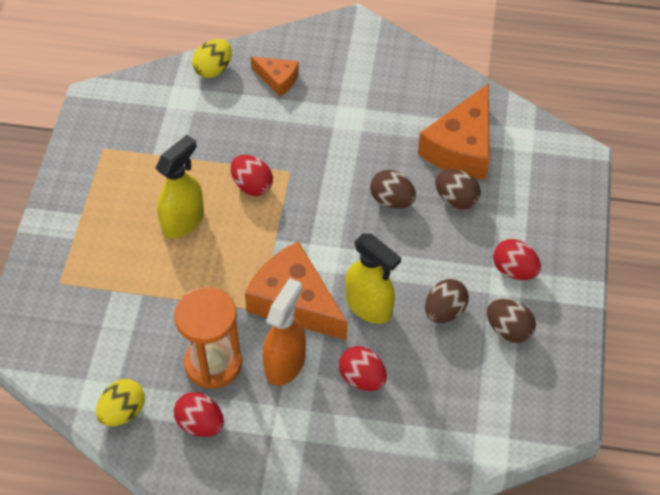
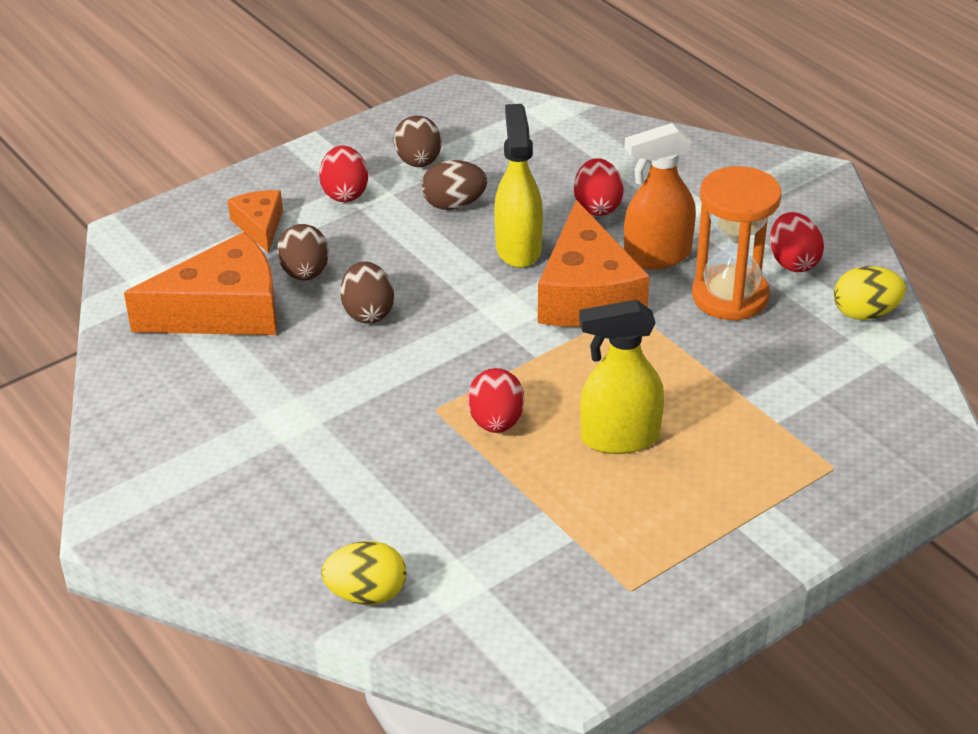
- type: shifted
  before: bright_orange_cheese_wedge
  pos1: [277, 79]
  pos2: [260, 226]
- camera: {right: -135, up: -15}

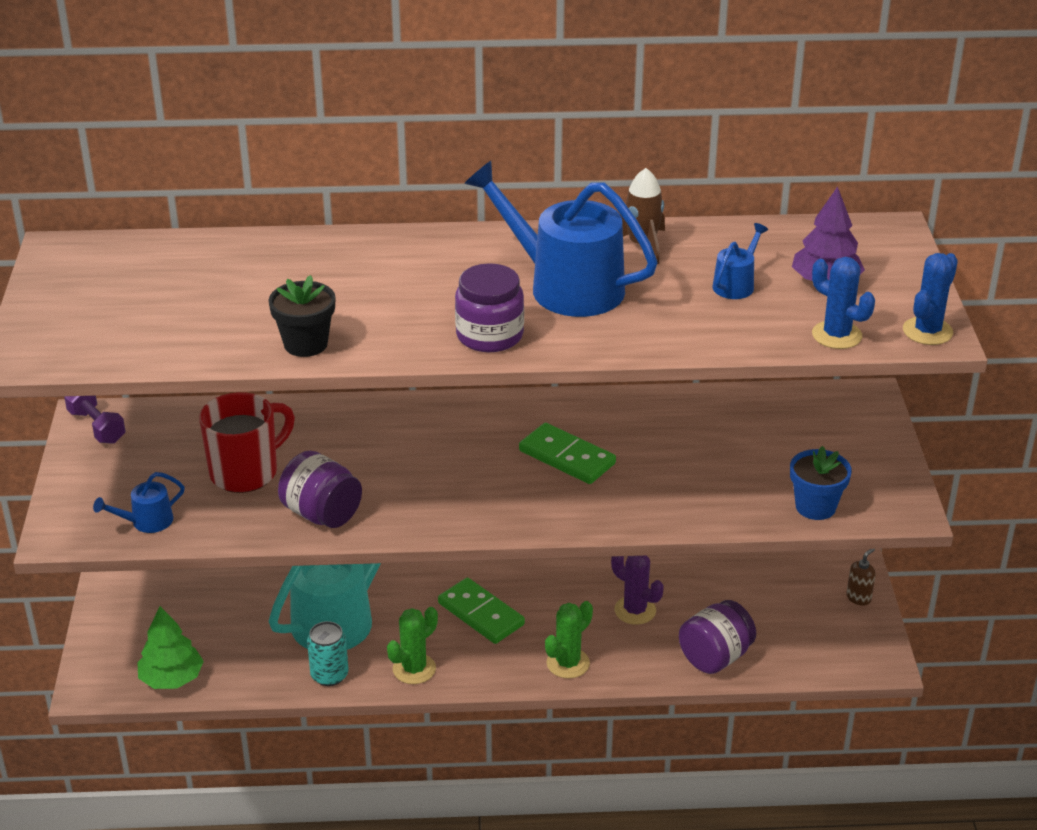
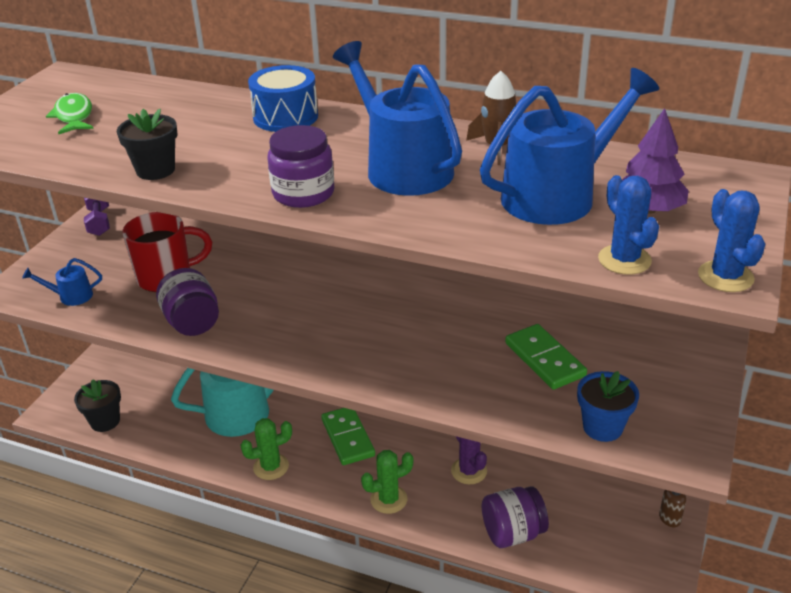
- type: swapped
  before: leaf-green_toy_tree
  after: ebony_flower_pot
  pos1: [171, 678]
  pos2: [105, 421]
- type: gone
  before: turquoise_tin
  pos1: [329, 675]
- type: shifted
  before: leaf-green_domino_tile
  pos1: [567, 457]
  pos2: [545, 359]
- type: scaled
  before: cobalt_watering_pot
  pos1: [736, 284]
  pos2: [558, 195]
  scale: 2.23
- type: rotated
  before: cobalt_cactus
  pos1: [927, 331]
  pos2: [725, 277]
  turn: -75
- type: new
  after: leaf-green_fish
  pos2: [74, 116]
- type: new
  after: cobalt_toy_drum
  pos2: [285, 117]
- camera: {right: 25, up: 0}

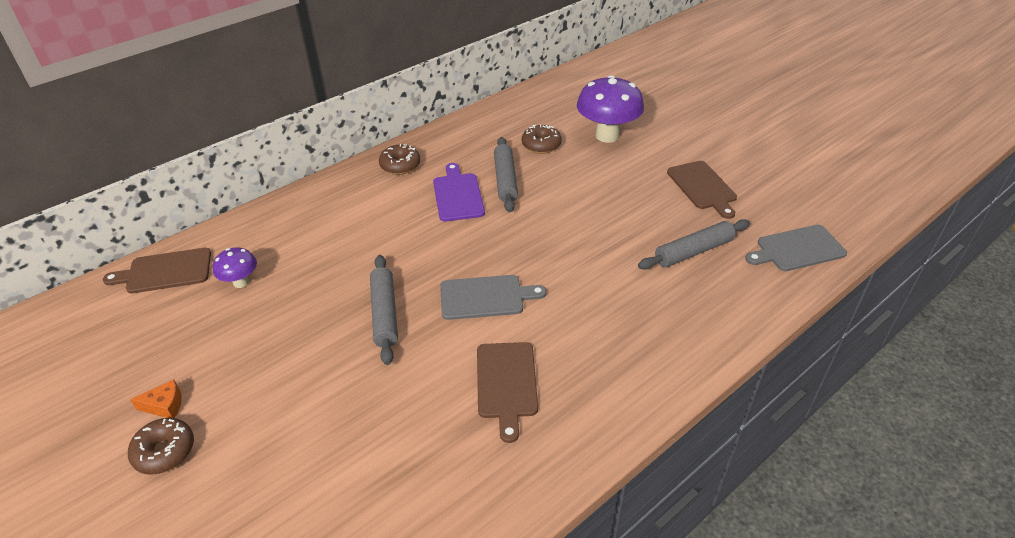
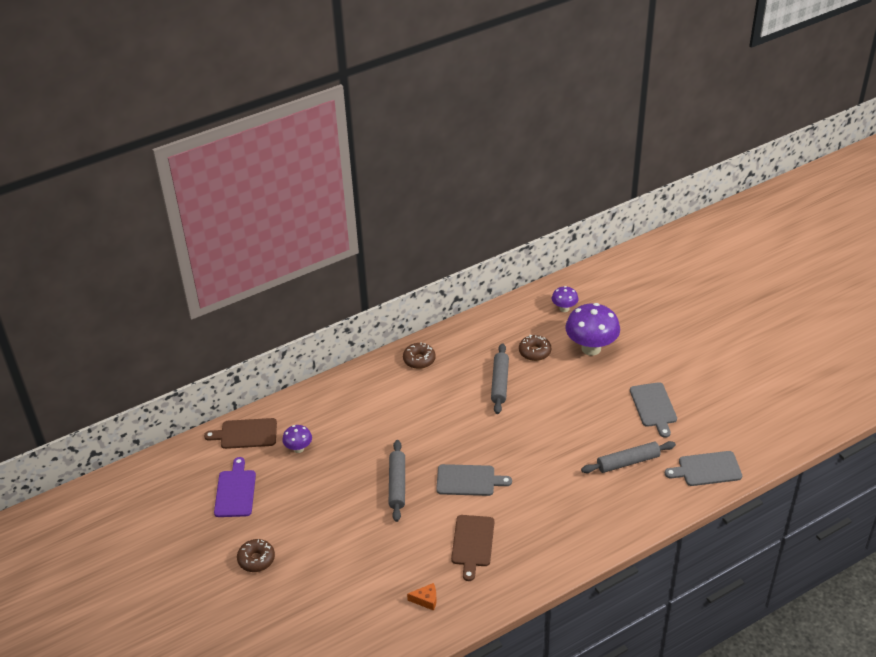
- type: shifted
  before: bright_orange_cheese_wedge
  pos1: [165, 406]
  pos2: [426, 600]
- type: shifted
  before: purple_chopping_board
  pos1: [457, 195]
  pos2: [235, 491]
- type: repainted
  before: brown_chopping_board
  after: grey_chopping_board
  pos1: [703, 187]
  pos2: [654, 407]
- type: new
  after: purple_toadstool
  pos2: [564, 308]
- camera: {right: 10, up: 0}

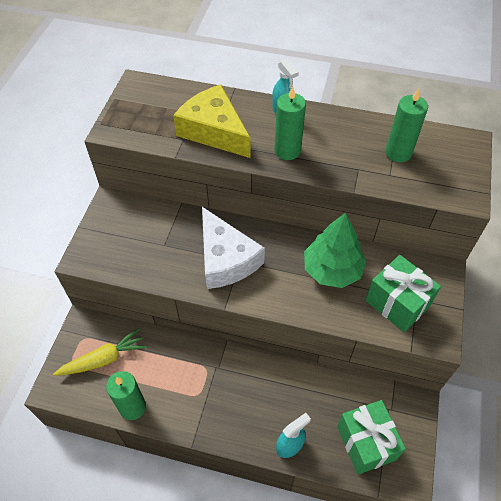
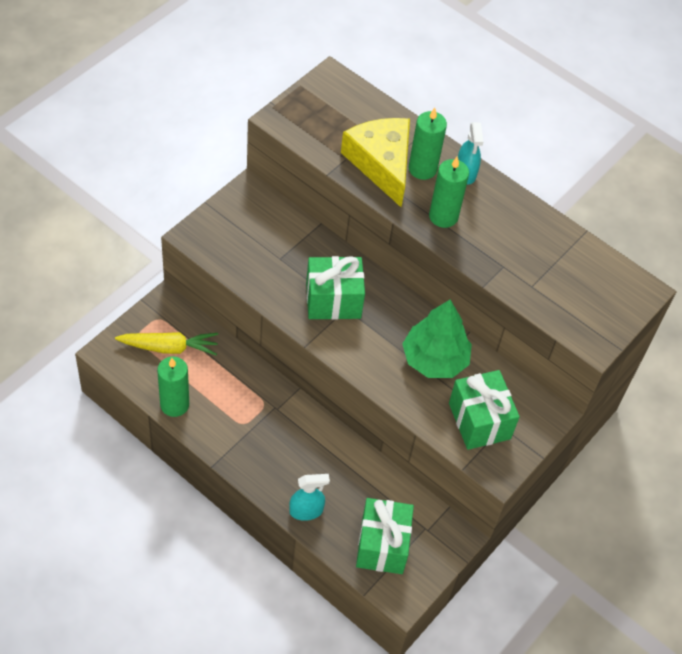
- type: swapped
  before: white_cheese_wedge
  after: leaf-green_gift
  pos1: [226, 259]
  pos2: [333, 300]
- type: shifted
  before: leaf-green_wax_candle
  pos1: [398, 153]
  pos2: [422, 169]
- camera: {right: 20, up: 0}

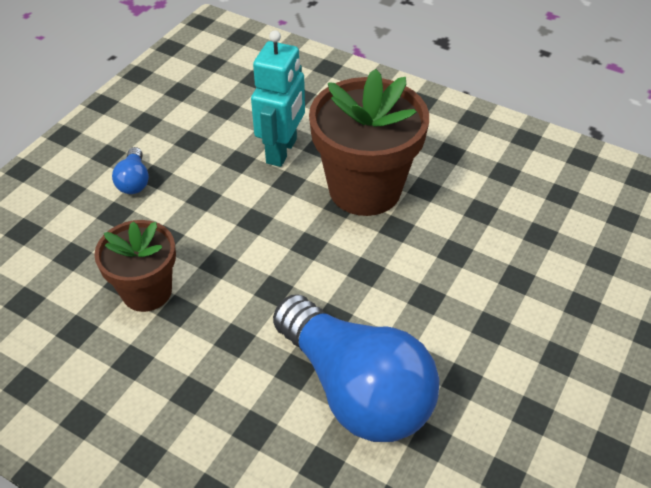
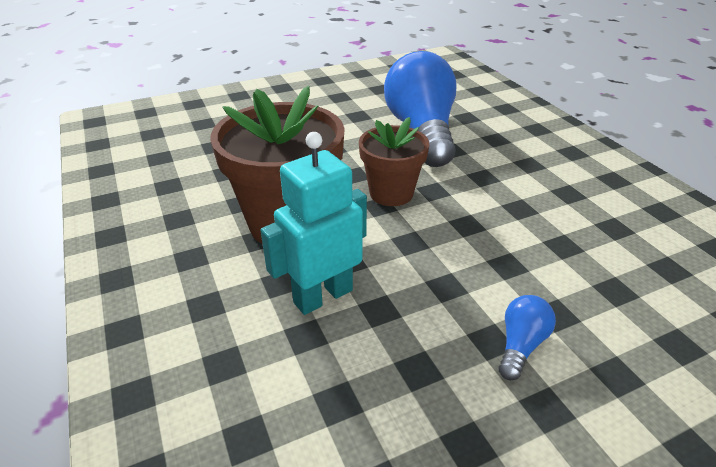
- type: shifted
  before: brown_flower_pot
  pos1: [147, 291]
  pos2: [391, 193]
- camera: {right: -145, up: -10}

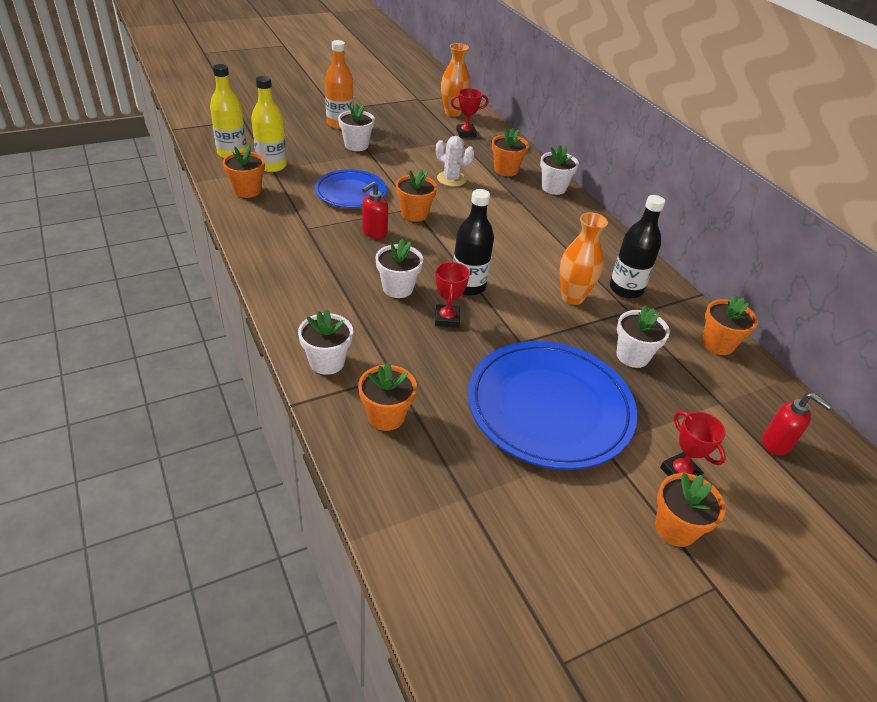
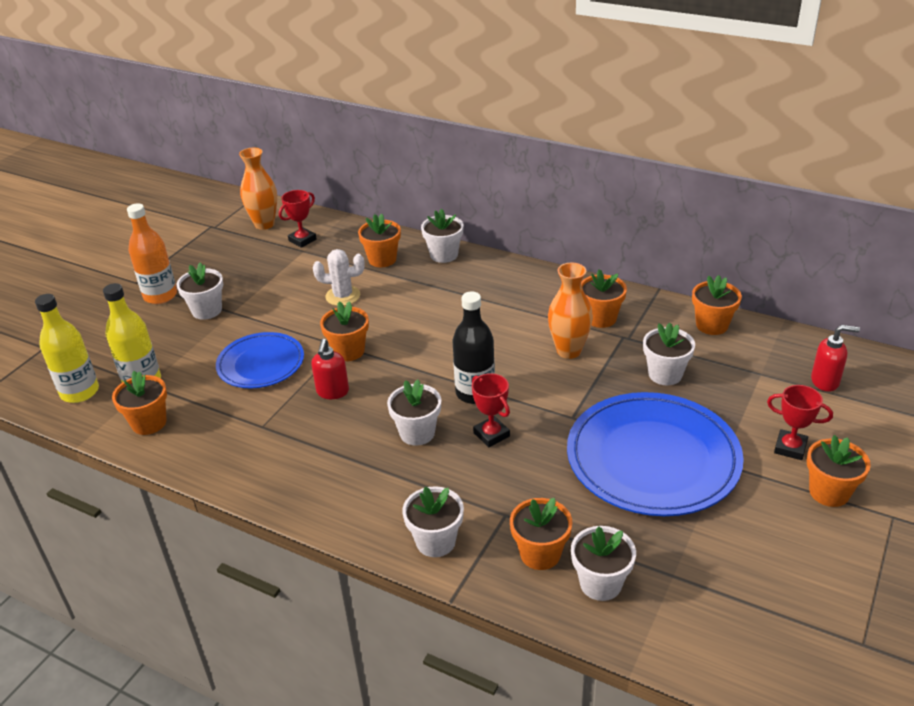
- type: swapped
  before: ebony_drink_bottle
  after: bright_orange_flower_pot
  pos1: [626, 289]
  pos2: [601, 318]
- type: new
  after: white_flower_pot
  pos2: [600, 583]
- camera: {right: -30, up: -5}

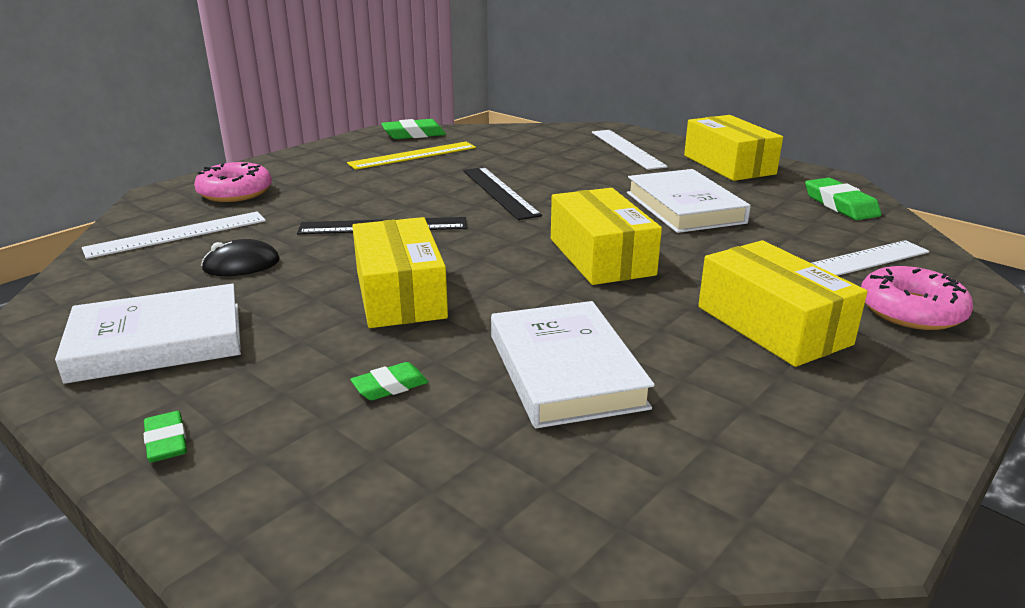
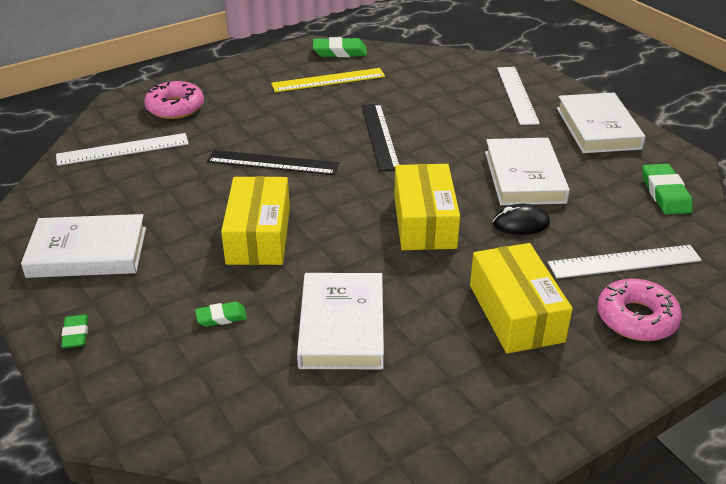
- type: shifted
  before: ebony_PC_mouse
  pos1: [241, 265]
  pos2: [521, 223]
- type: swapped
  before: golden_box
  after: white_book
  pos1: [729, 164]
  pos2: [598, 128]
- camera: {right: 15, up: 10}

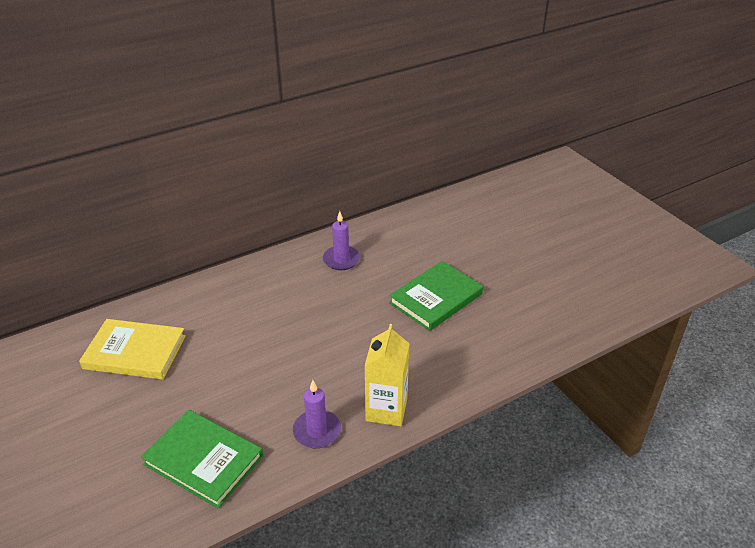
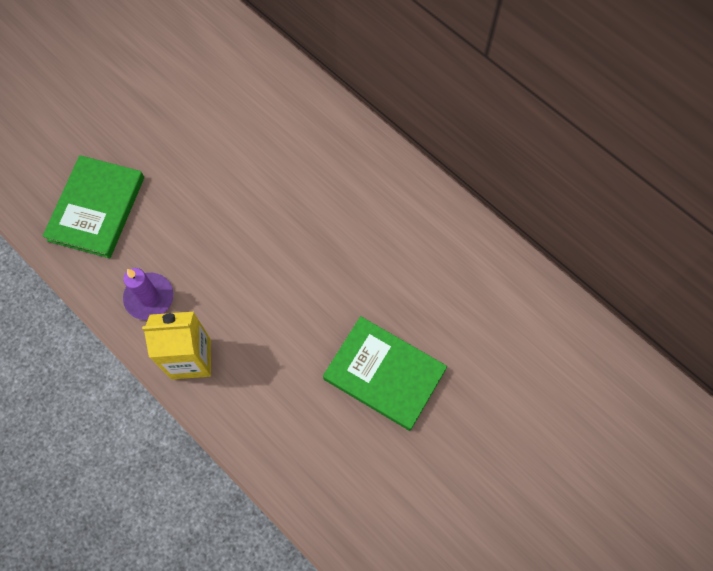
- type: gone
  before: golden_book
  pos1: [135, 352]
- type: gone
  before: purple_wax_candle
  pos1: [341, 260]
- camera: {right: 75, up: 30}

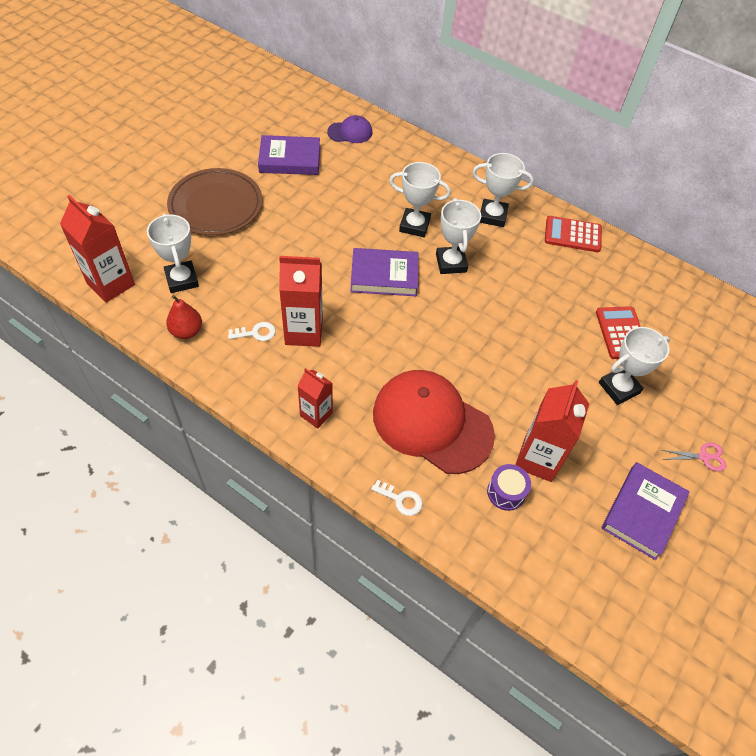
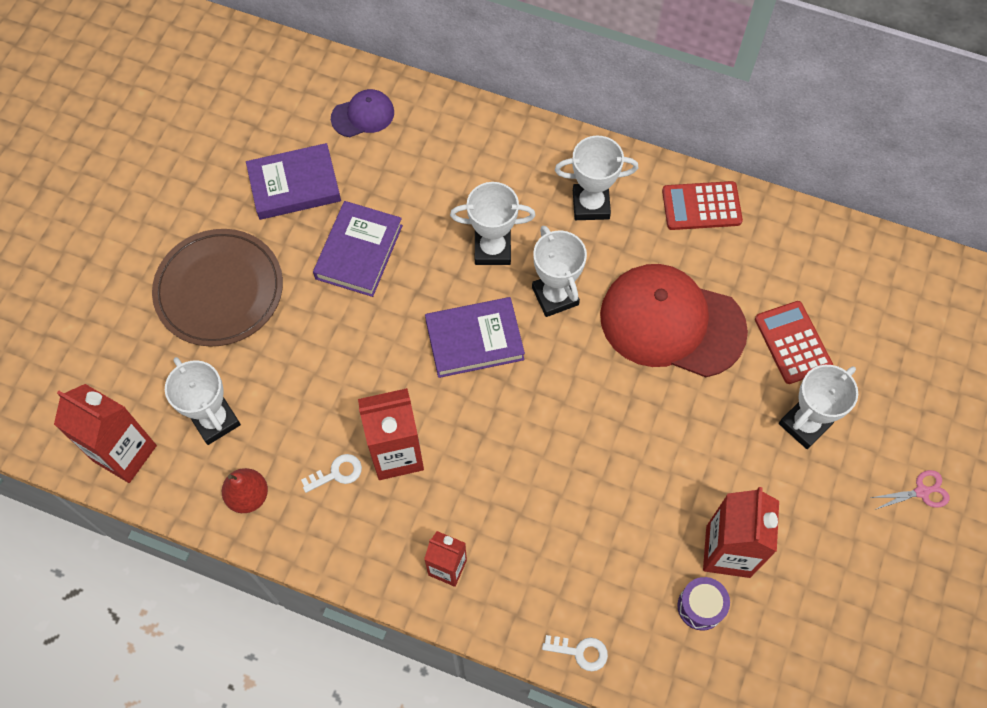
- type: shifted
  before: crimson_baseball_cap
  pos1: [432, 423]
  pos2: [671, 323]
- type: shifted
  before: purple_book
  pos1: [642, 512]
  pos2: [359, 252]
- camera: {right: -10, up: 10}

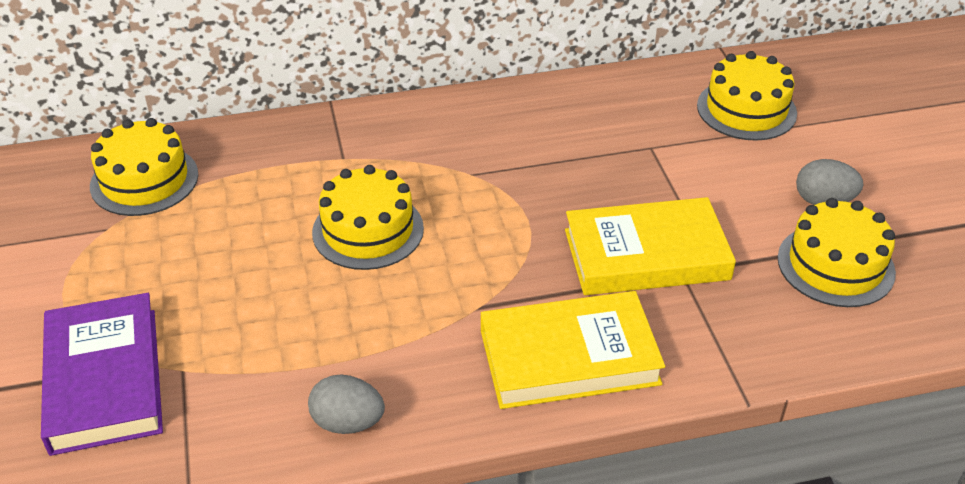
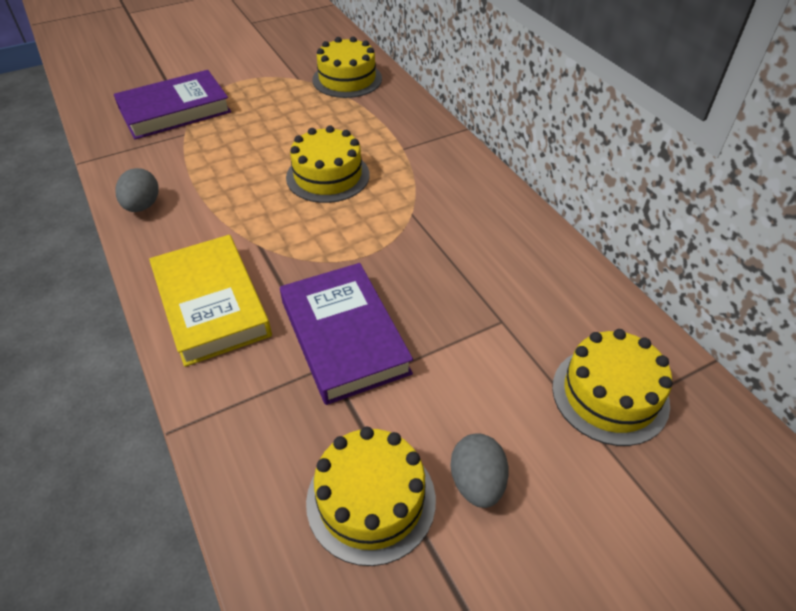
- type: repainted
  before: golden_book
  after: purple_book
  pos1: [646, 254]
  pos2: [344, 336]
- camera: {right: 75, up: 5}

